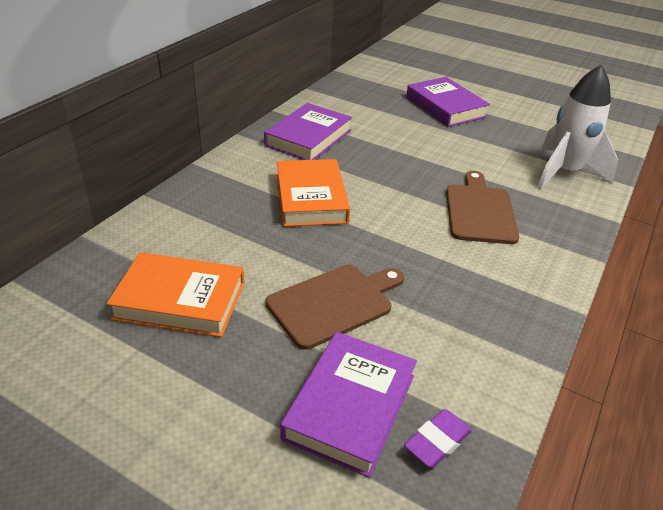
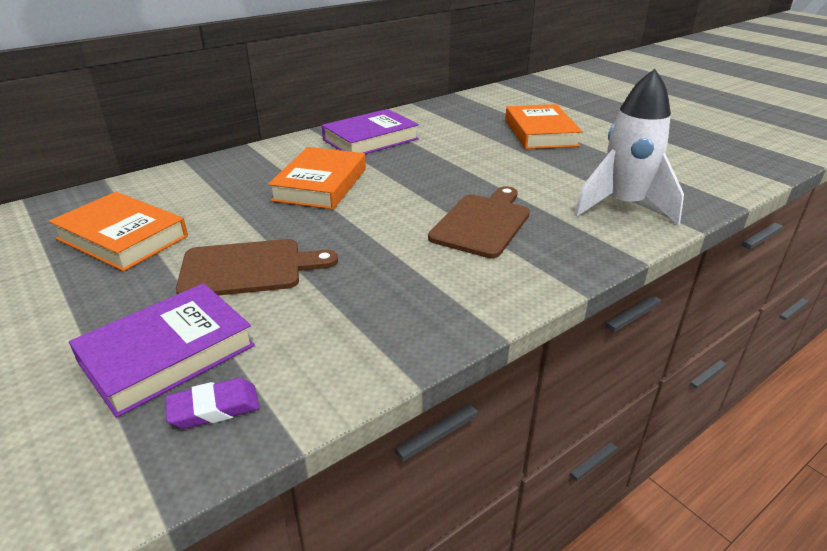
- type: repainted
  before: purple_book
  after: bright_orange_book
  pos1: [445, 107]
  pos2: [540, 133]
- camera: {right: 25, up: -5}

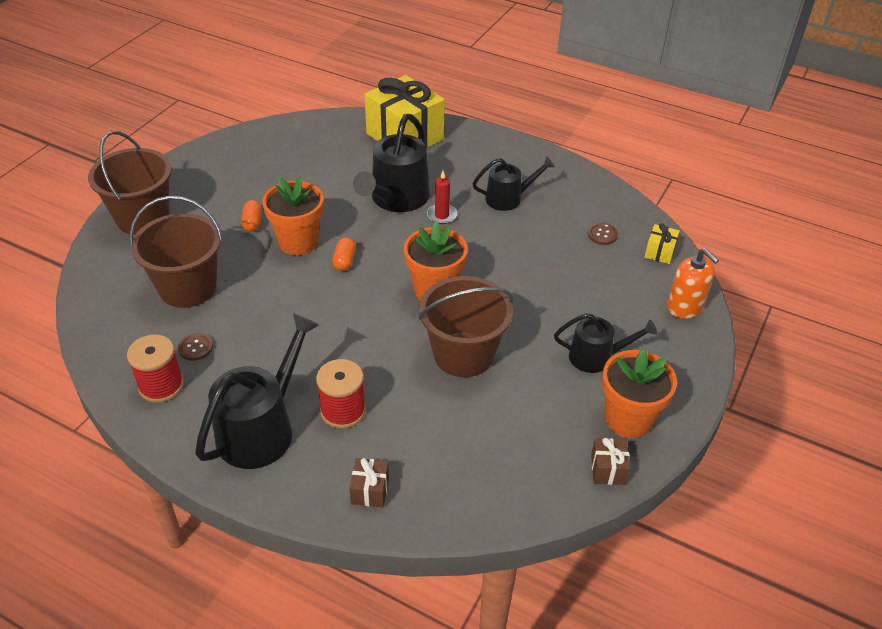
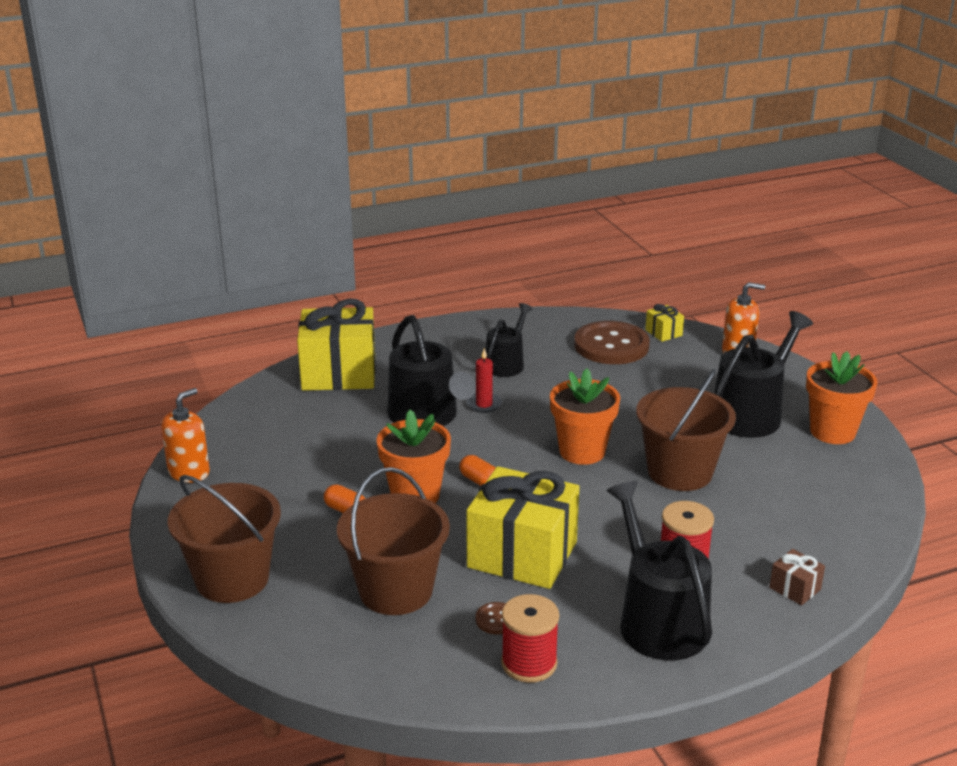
- type: scaled
  before: ebony_watering_pot
  pos1: [596, 357]
  pos2: [751, 414]
  scale: 1.65
- type: scaled
  before: brown_shirt_button
  pos1: [602, 235]
  pos2: [611, 345]
  scale: 2.4
- type: gone
  before: brown_gift
  pos1: [608, 469]
- type: new
  after: bright_orange_soap_pump
  pos2: [189, 472]
- type: new
  after: golden_gift
  pos2: [522, 554]
- camera: {right: -50, up: -15}

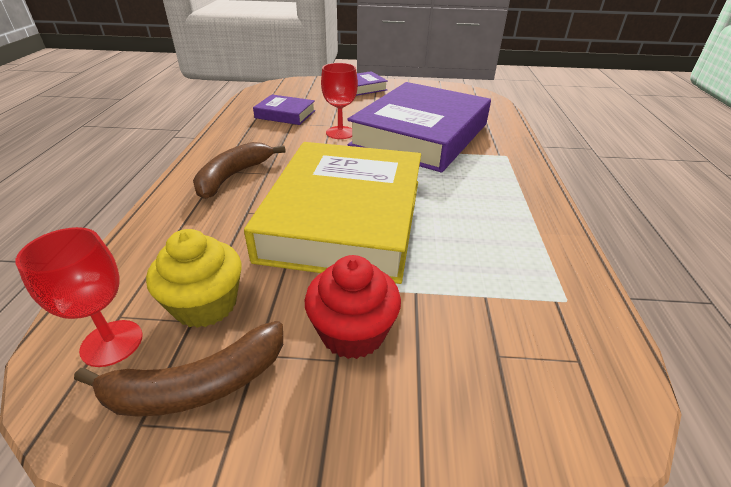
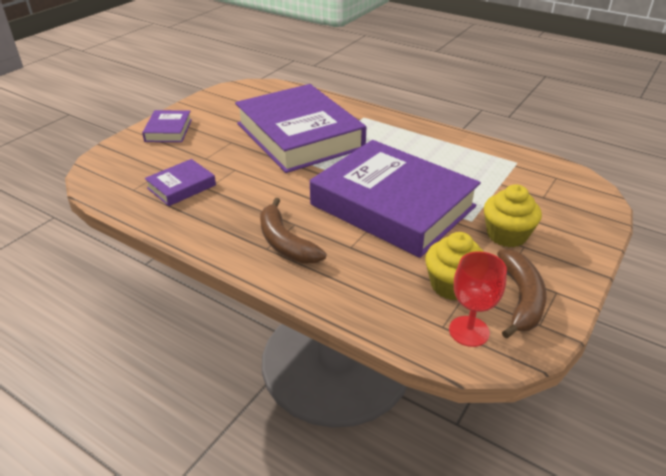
- type: repainted
  before: golden_book
  after: purple_book
  pos1: [344, 218]
  pos2: [392, 206]
- type: repainted
  before: crimson_cupcake
  after: golden_cupcake
  pos1: [353, 332]
  pos2: [506, 235]
- type: gone
  before: crimson_goblet
  pos1: [340, 133]
- camera: {right: -60, up: 0}

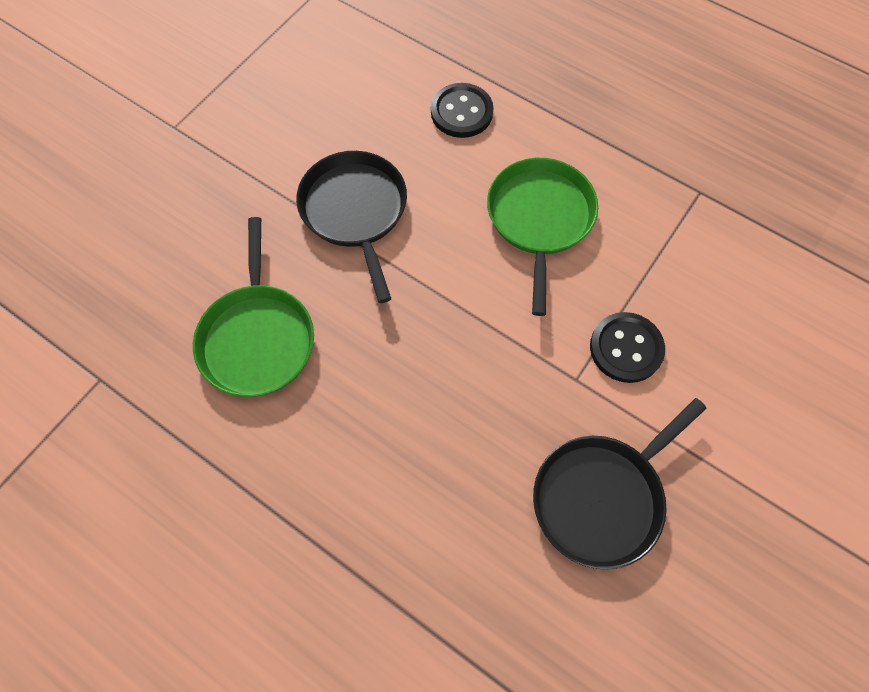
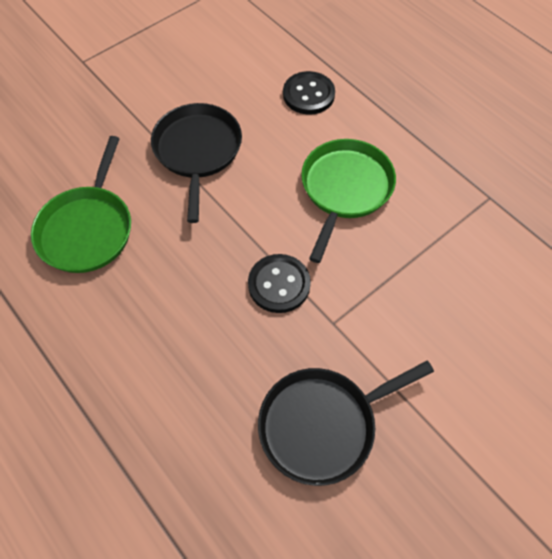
- type: shifted
  before: ebony_shirt_button
  pos1: [626, 348]
  pos2: [279, 284]
- camera: {right: 15, up: -5}

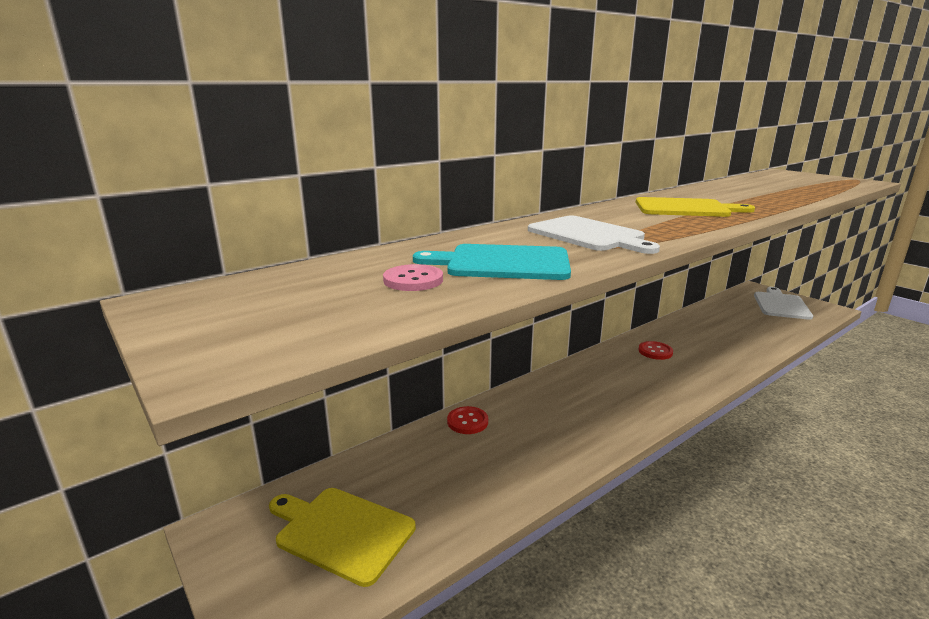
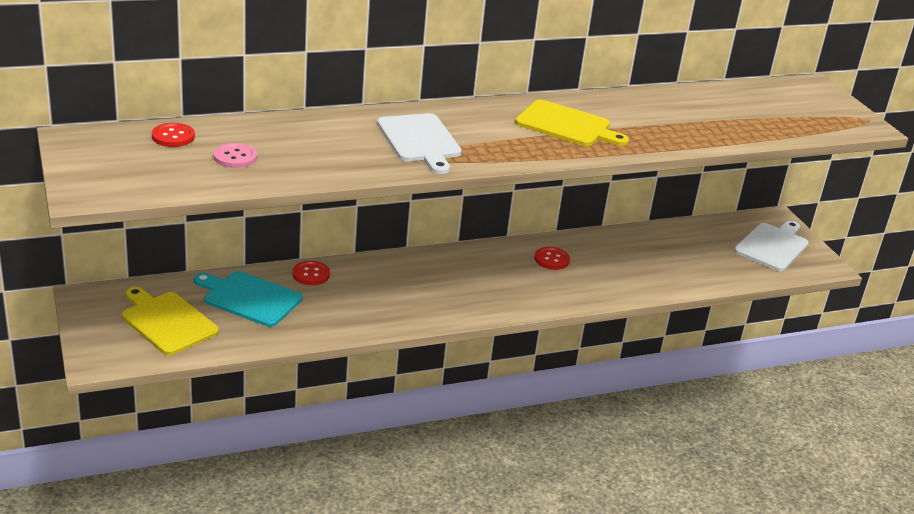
- type: shifted
  before: turquoise_chopping_board
  pos1: [502, 263]
  pos2: [249, 298]
- type: new
  after: crimson_shirt_button
  pos2: [173, 137]
- camera: {right: 15, up: 10}

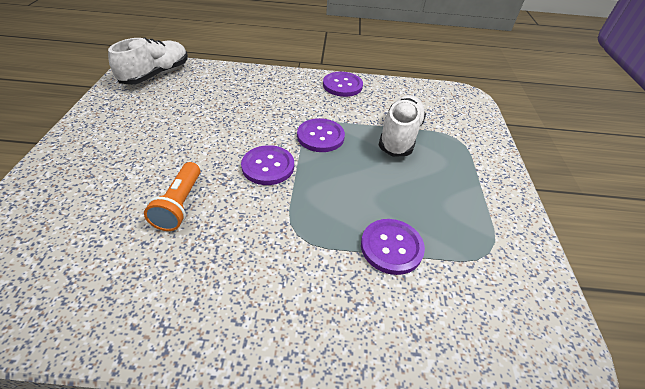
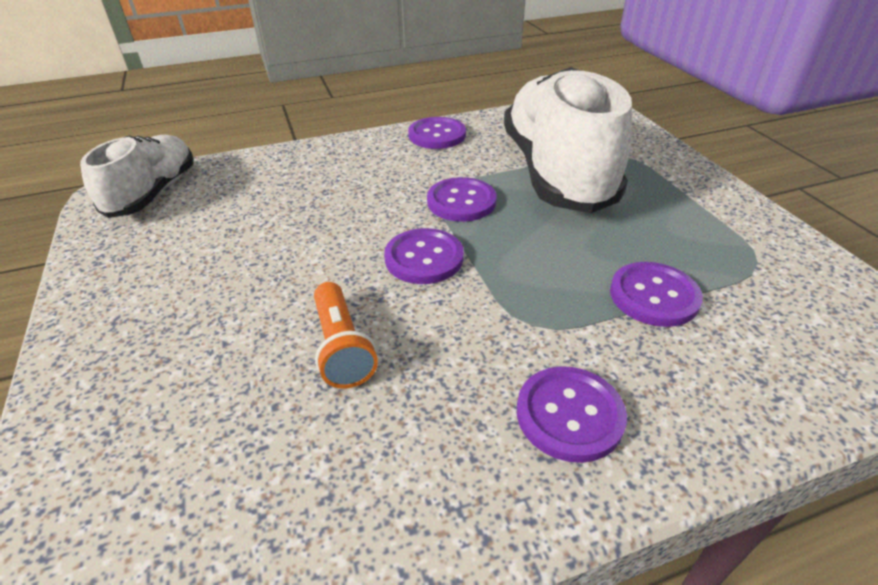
- type: scaled
  before: white_shoe
  pos1: [399, 136]
  pos2: [556, 172]
  scale: 1.74
- type: new
  after: purple_shirt_button
  pos2: [569, 415]
- camera: {right: -20, up: -5}

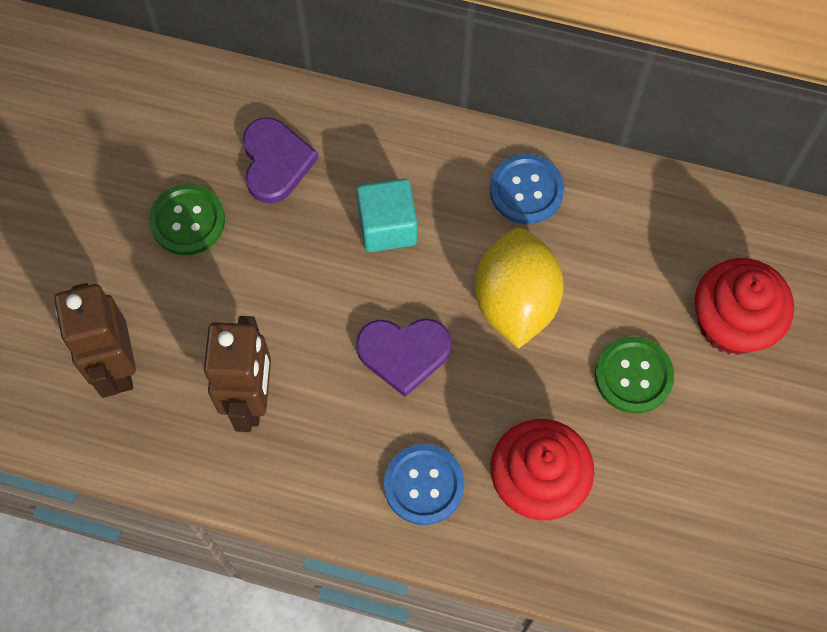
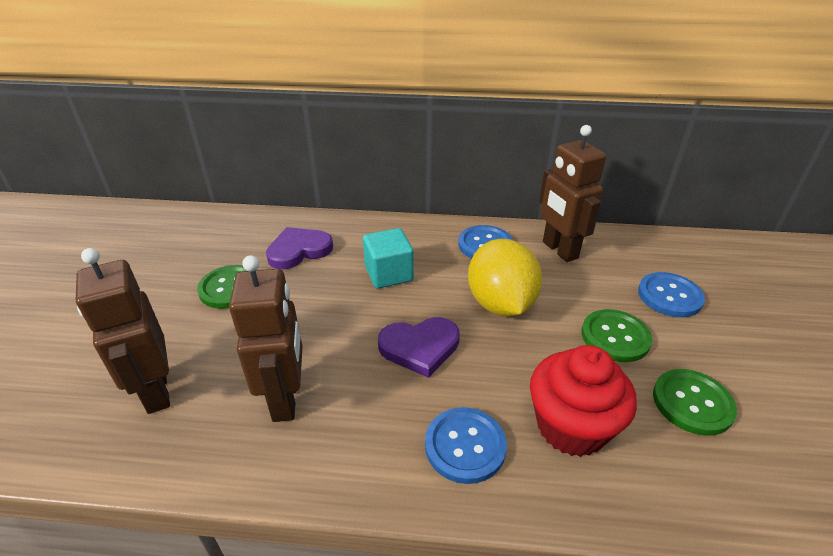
- type: rotated
  before: purple_heart
  pos1: [275, 162]
  pos2: [299, 250]
  turn: -105
- type: swapped
  before: crimson_cupcake
  after: cobalt_shirt_button
  pos1: [731, 323]
  pos2: [669, 296]
- type: new
  after: brown_toy_robot
  pos2: [559, 250]
- type: new
  after: leaf-green_shirt_button
  pos2: [692, 403]
- camera: {right: -10, up: -30}

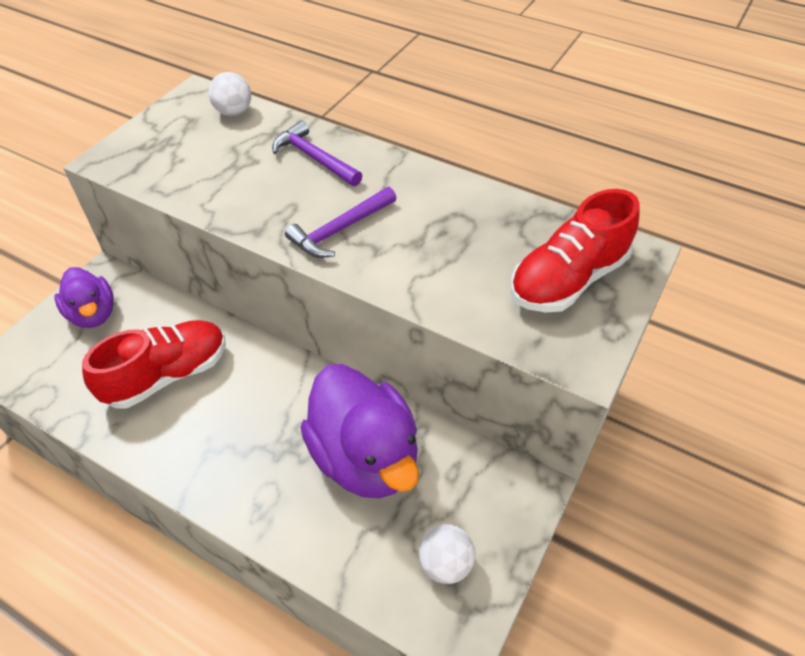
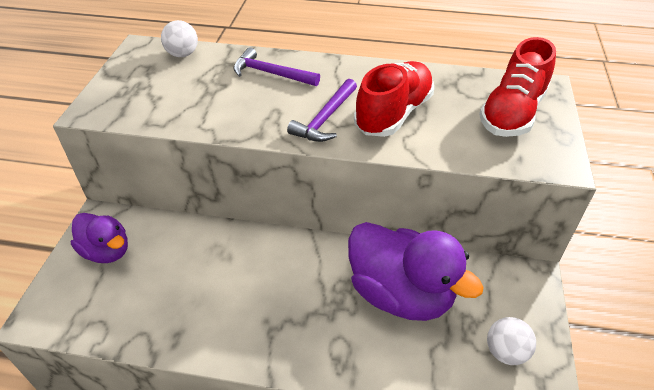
- type: shifted
  before: crimson_shoe
  pos1: [167, 375]
  pos2: [393, 114]
- camera: {right: -20, up: -5}

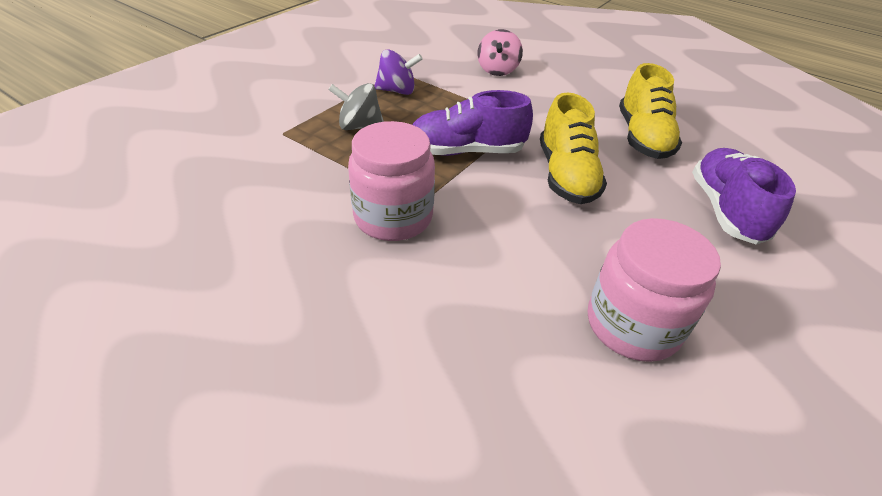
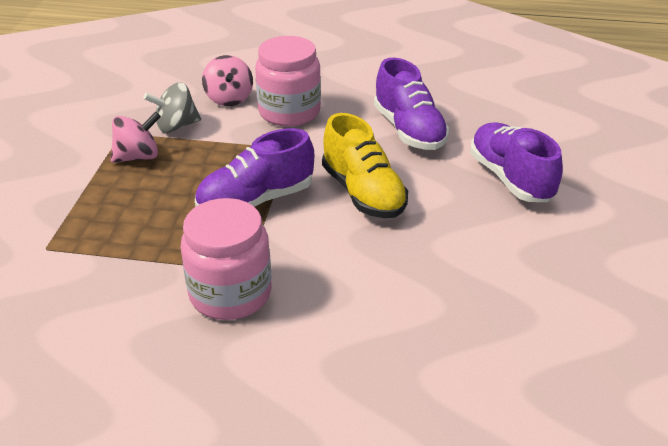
- type: shifted
  before: grey_toy_top
  pos1: [359, 126]
  pos2: [176, 126]
- type: repainted
  before: purple_toy_top
  after: rosy_toy_top
  pos1: [397, 91]
  pos2: [138, 157]
- type: shifted
  before: rosy_jar
  pos1: [632, 325]
  pos2: [289, 112]
- type: repainted
  before: golden_shoe
  after: purple_shoe
  pos1: [642, 137]
  pos2: [409, 130]
- camera: {right: -25, up: -5}

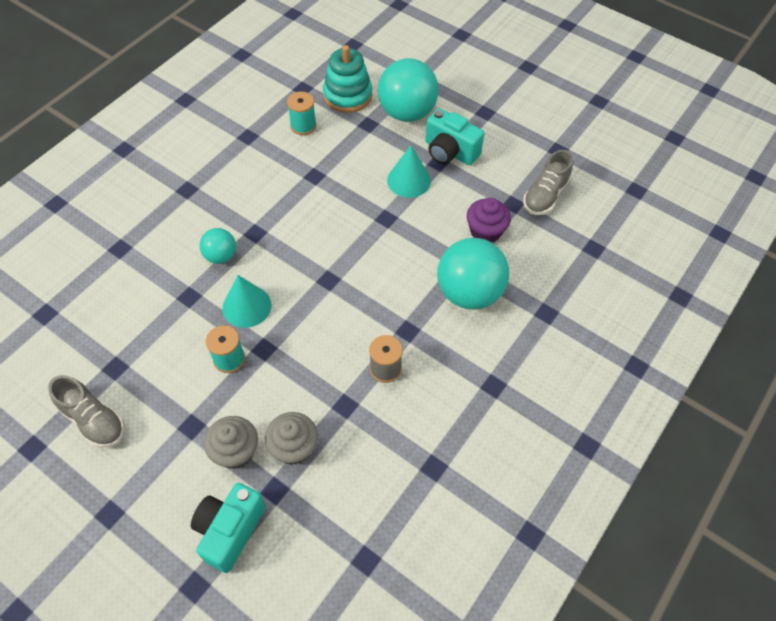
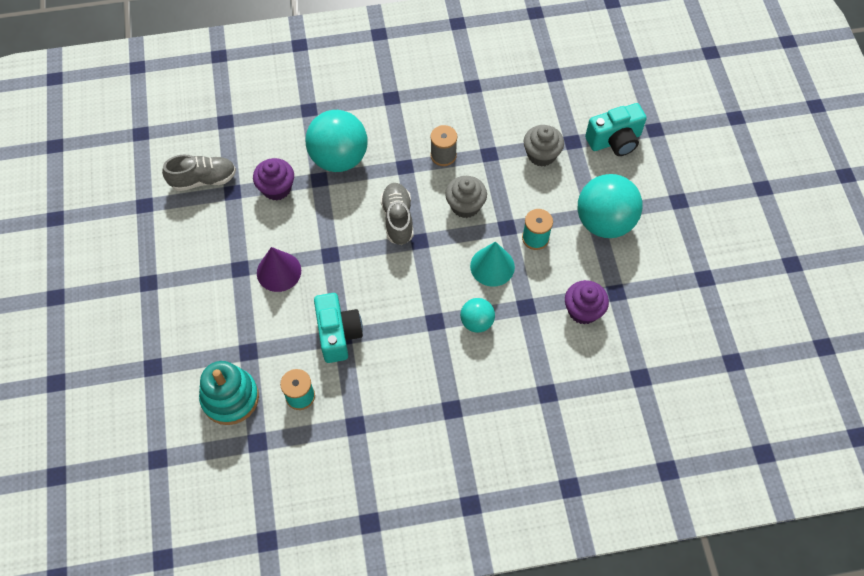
- type: shifted
  before: grey_shoe
  pos1: [93, 420]
  pos2: [397, 219]
- type: shifted
  before: grey_cupcake
  pos1: [235, 451]
  pos2: [465, 205]
- type: shifted
  before: turquoise_ball
  pos1: [407, 113]
  pos2: [604, 222]
- type: repainted
  before: turquoise_cone_shape
  after: purple_cone_shape
  pos1: [409, 180]
  pos2: [279, 271]
- type: shifted
  before: turquoise_photo_camera
  pos1: [449, 152]
  pos2: [338, 334]
- type: new
  after: purple_cupcake
  pos2: [583, 310]
- camera: {right: -135, up: 5}

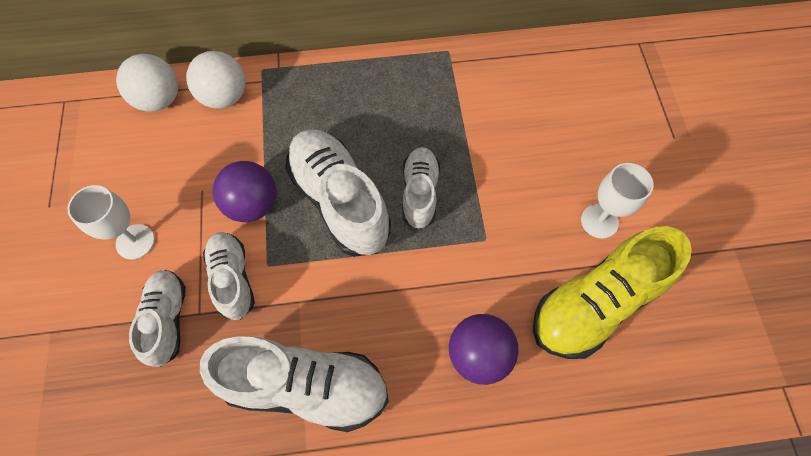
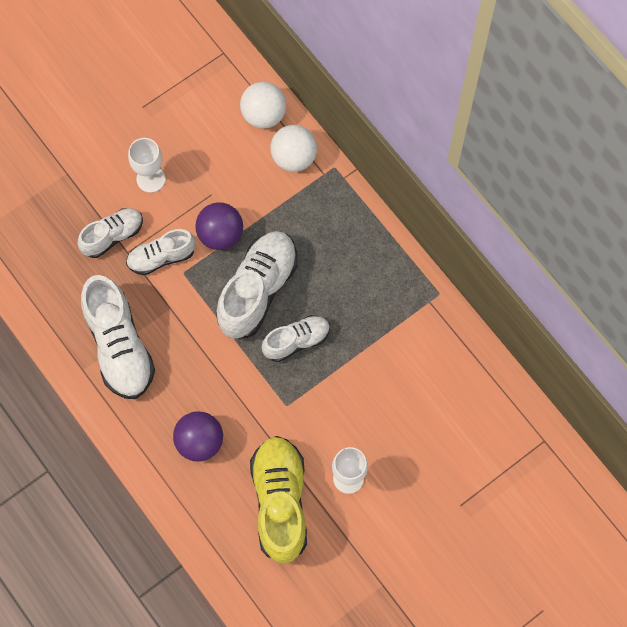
- type: rotated
  before: white_shoe
  pos1: [233, 279]
  pos2: [161, 257]
  turn: -150
- type: rotated
  before: golden_shoe
  pos1: [595, 304]
  pos2: [280, 502]
  turn: 60
- camera: {right: 60, up: 5}

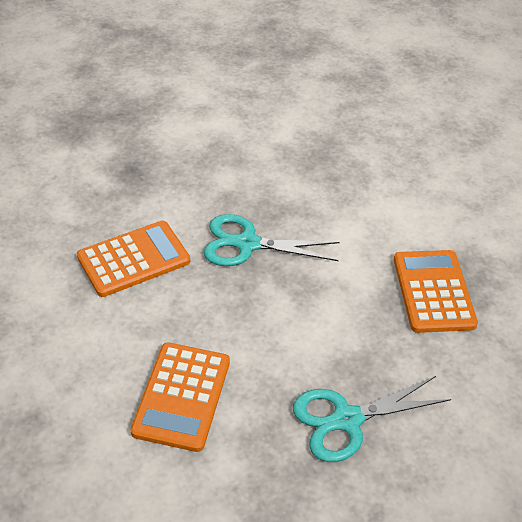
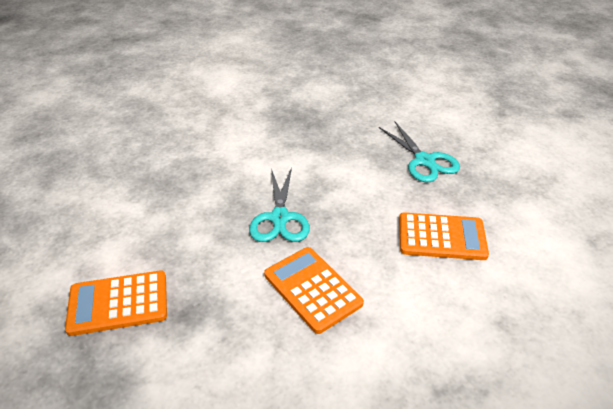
- type: shifted
  before: bright_orange_pocket_calculator
  pos1: [433, 291]
  pos2: [118, 303]
- camera: {right: -95, up: -5}

